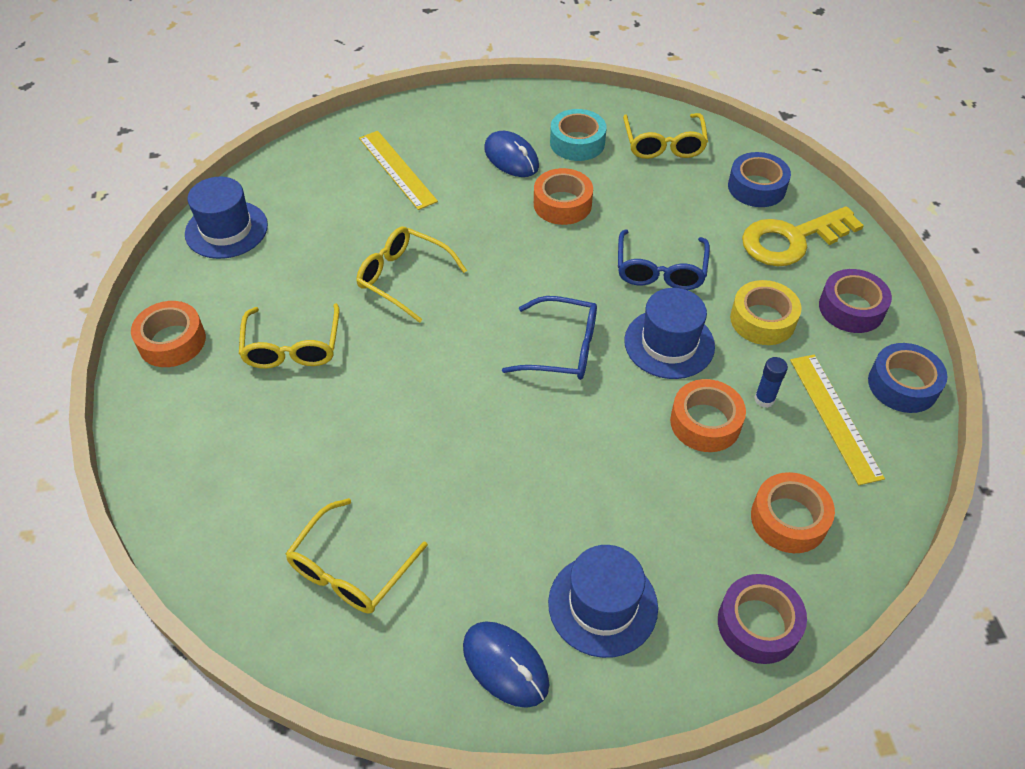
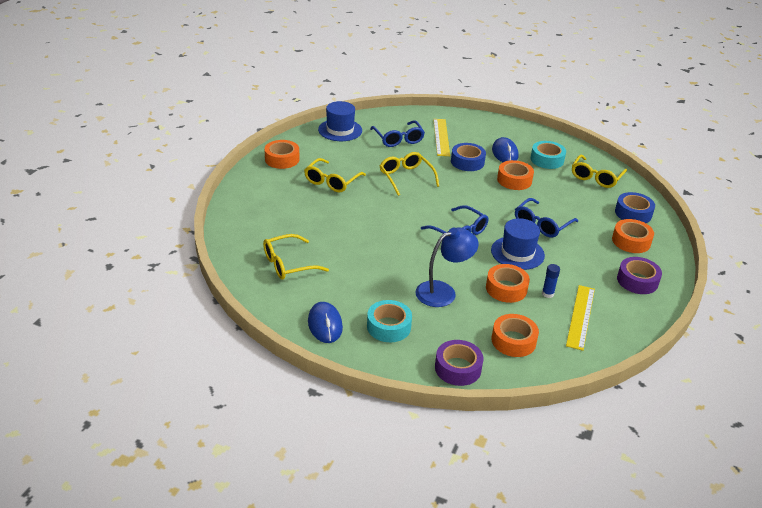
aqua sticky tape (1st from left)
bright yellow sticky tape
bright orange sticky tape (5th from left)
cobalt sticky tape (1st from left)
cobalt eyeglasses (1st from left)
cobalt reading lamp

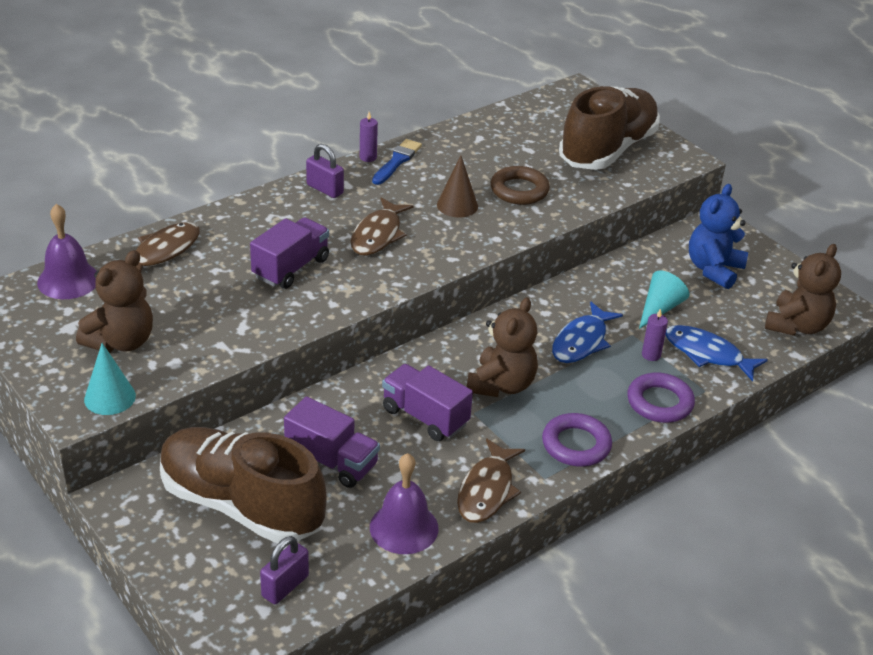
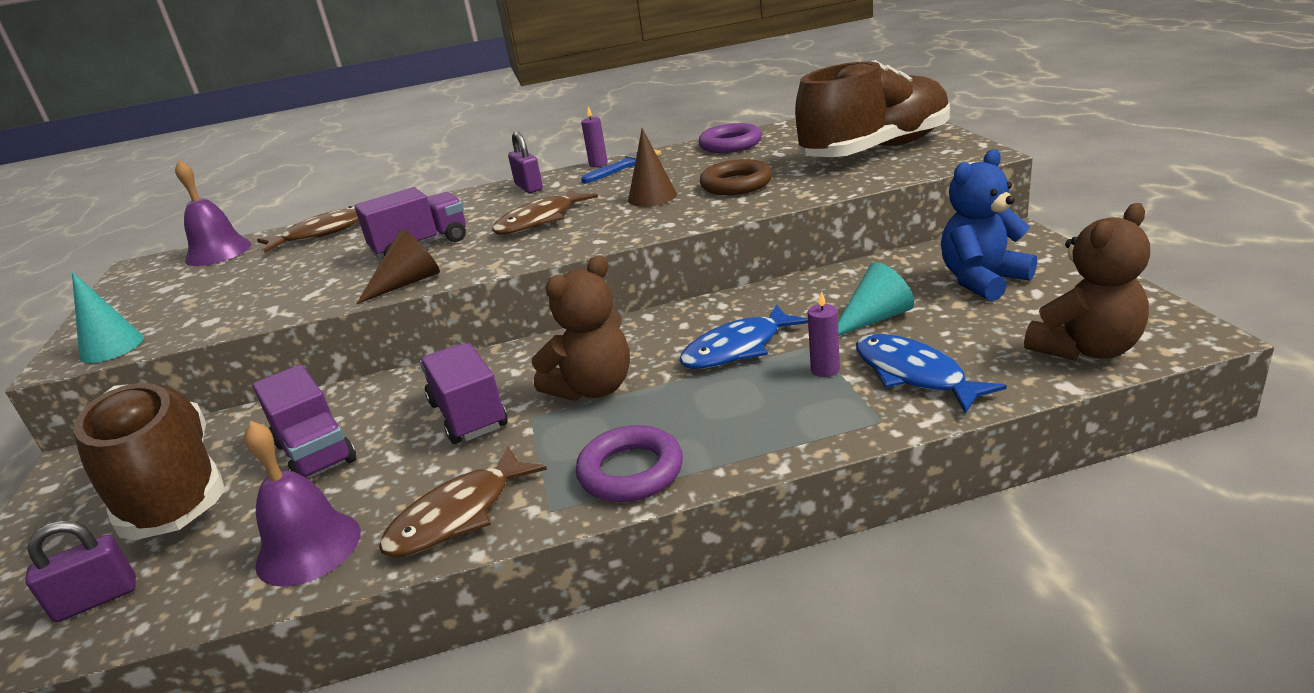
dark brown teddy (1st from left in the first image)
violet torus (2nd from left)
dark brown cone shape (1st from left)

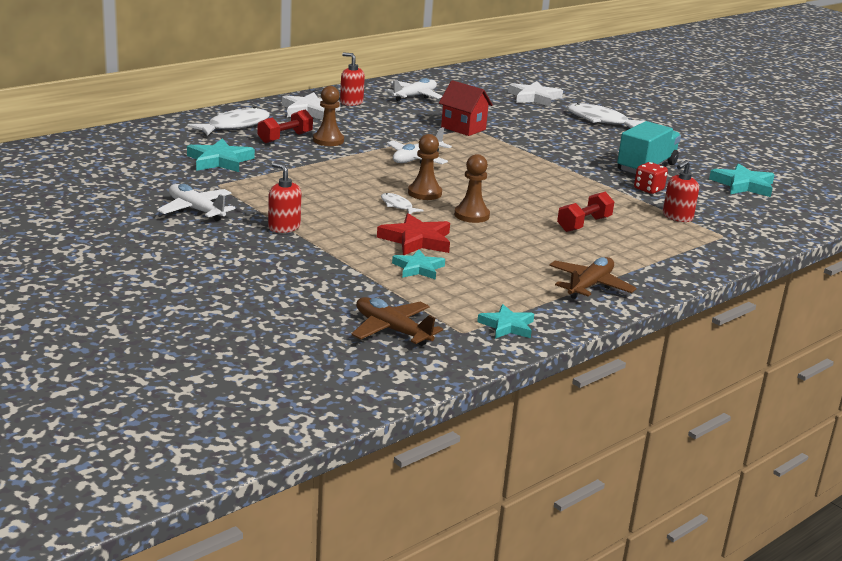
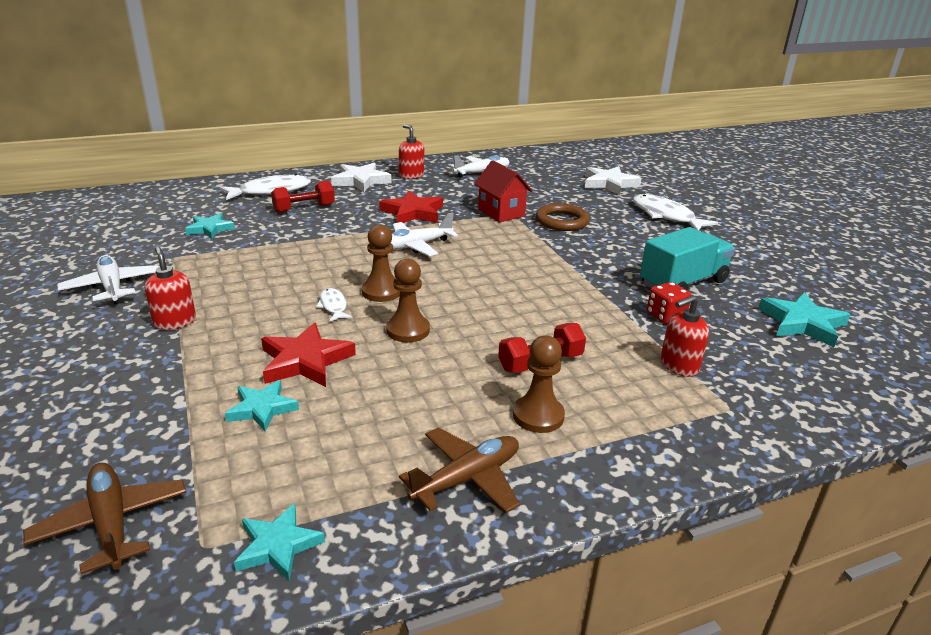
aqua five-pointed star (1st from left)
dark brown game pawn (3rd from left)
red five-pointed star (2nd from left)
dark brown torus

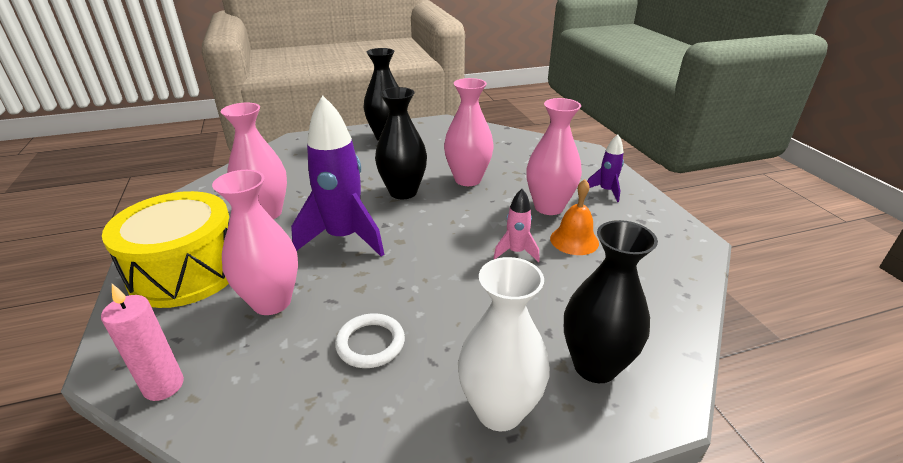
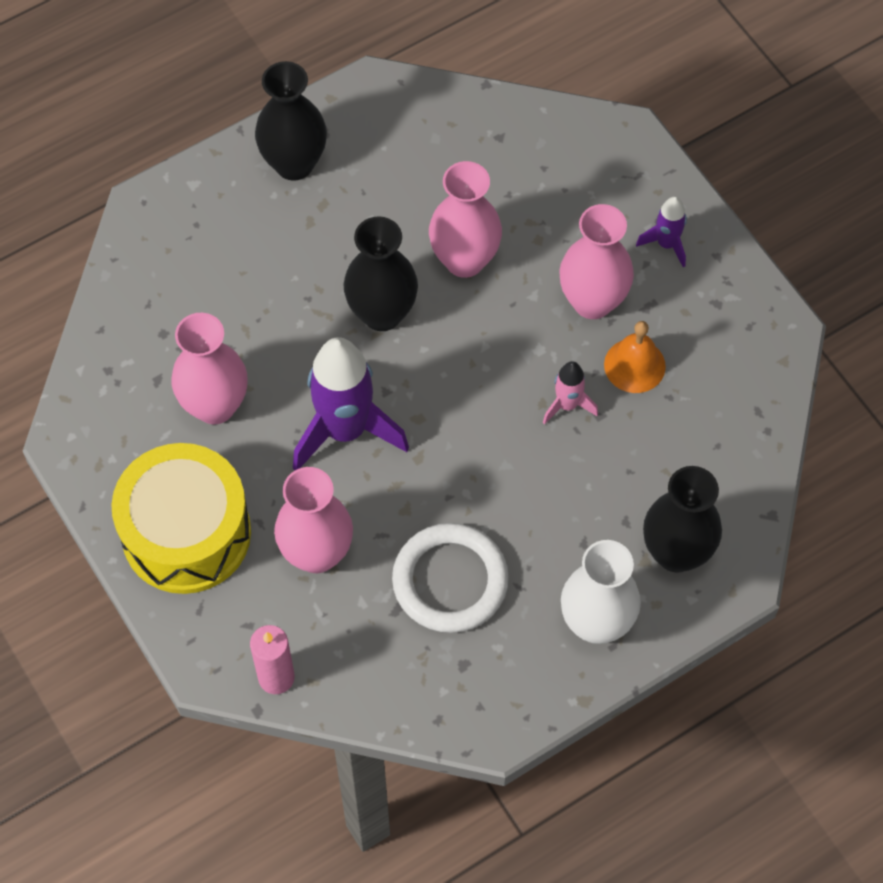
white torus

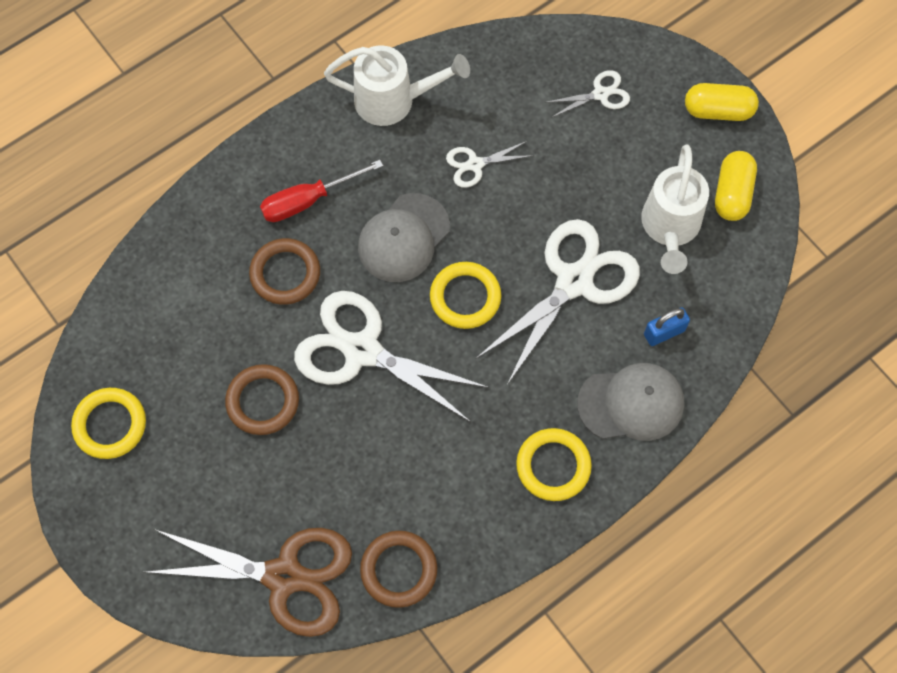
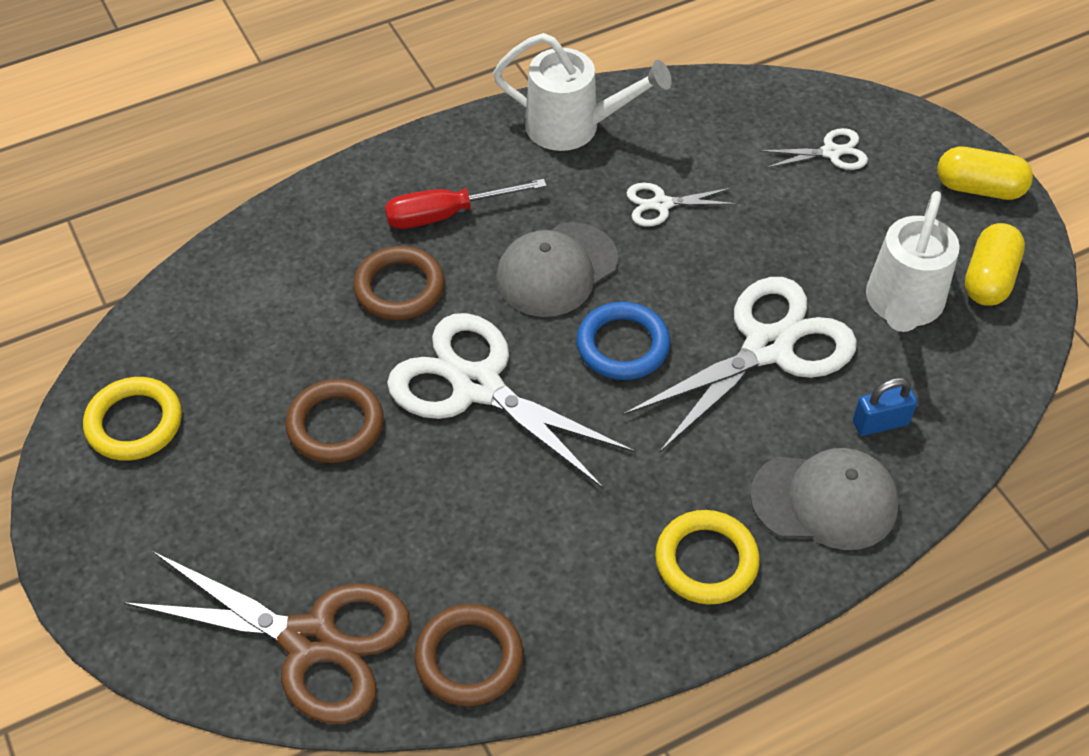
cobalt torus

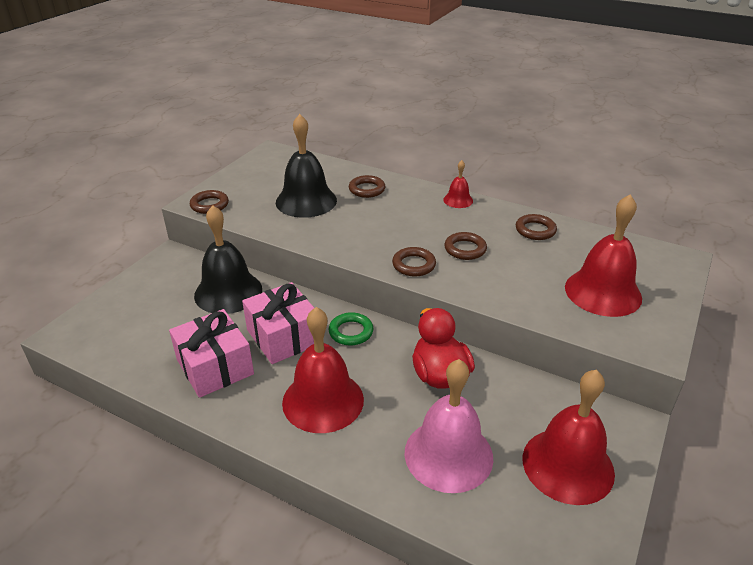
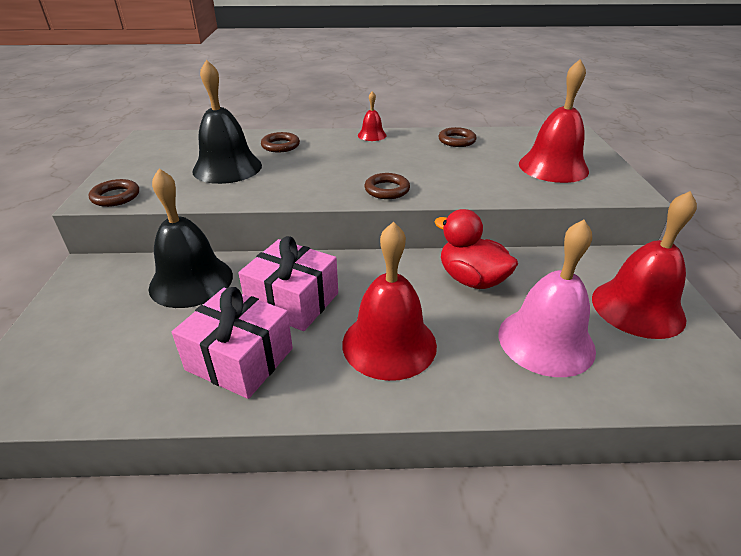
emerald torus
dark brown torus (4th from left in the first image)

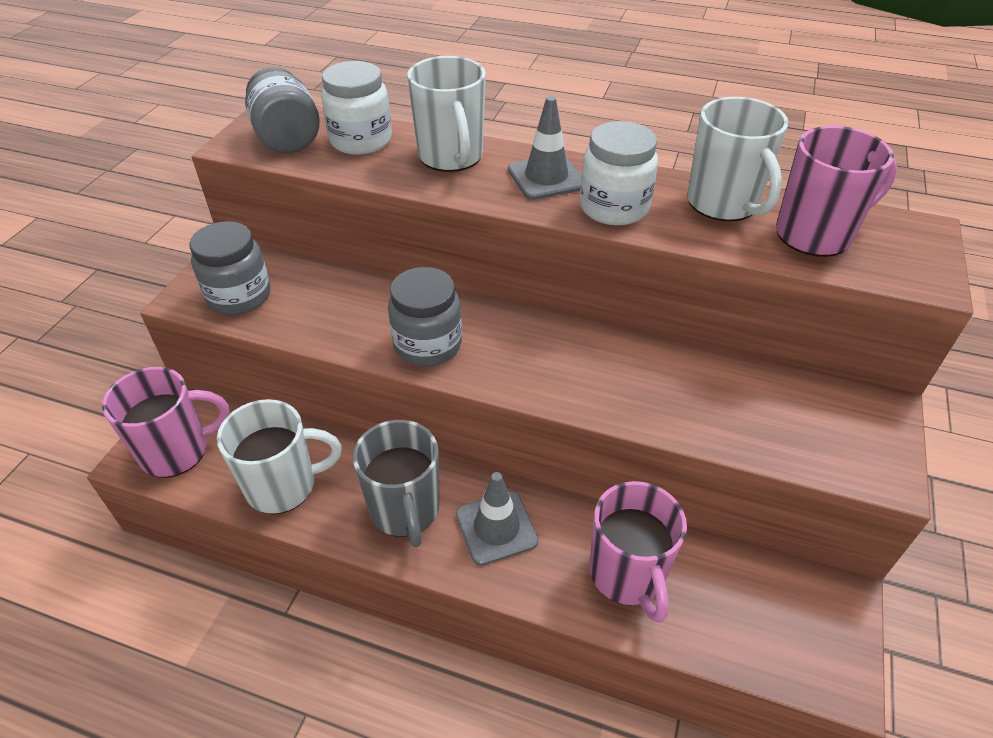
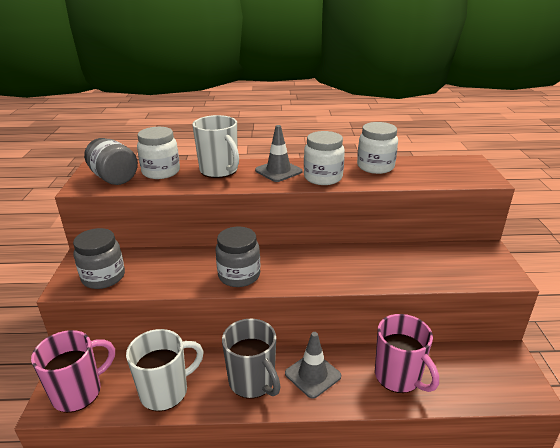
white preserve jar (3rd from left)
rosy tea mug (3rd from left in the first image)

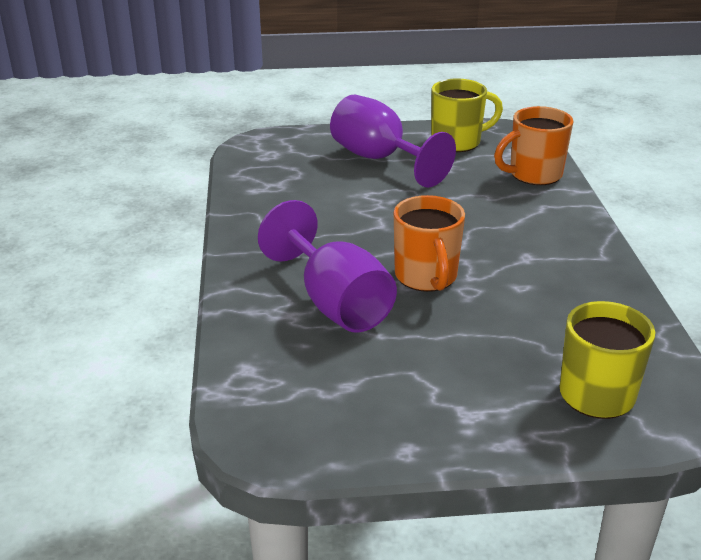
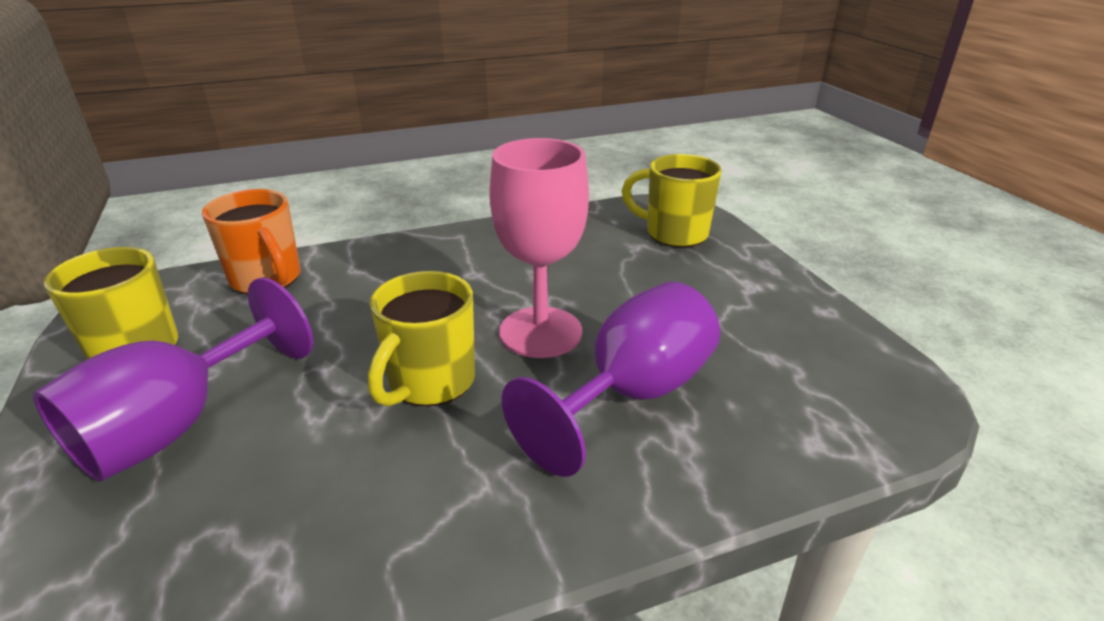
rosy goblet
bright yellow tea mug (2nd from left)

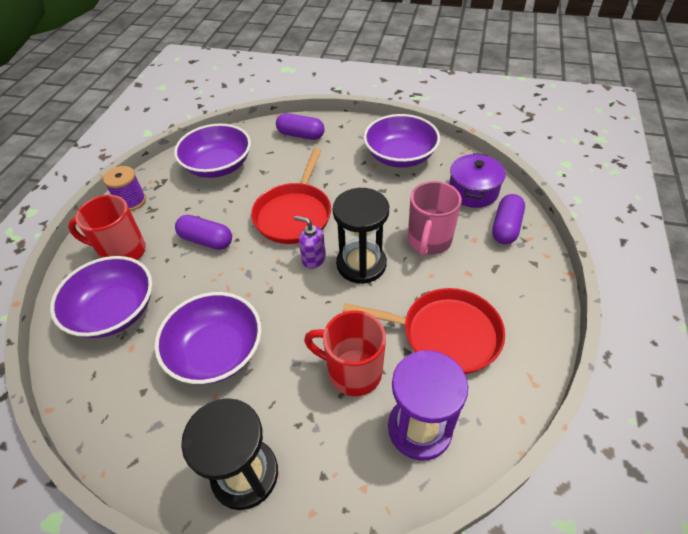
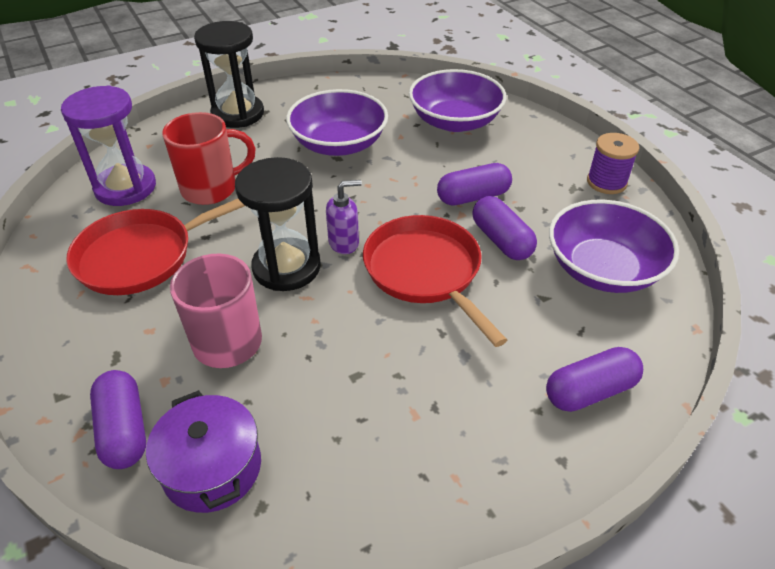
red tea mug (1st from left in the first image)
violet serving bowl (4th from left in the first image)
violet capsule (3rd from left)

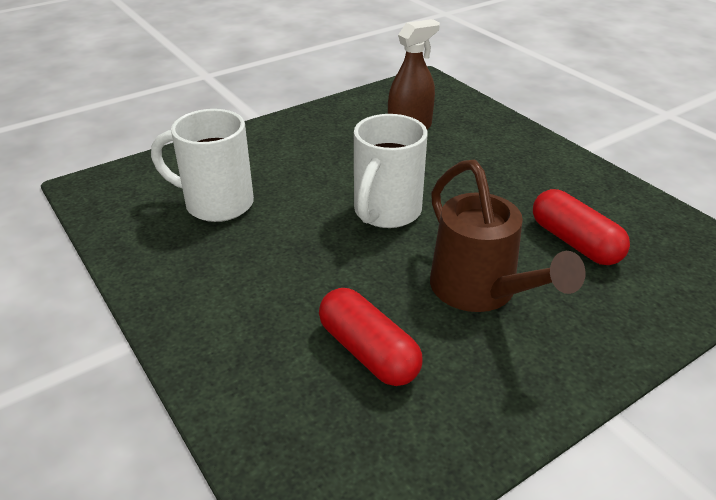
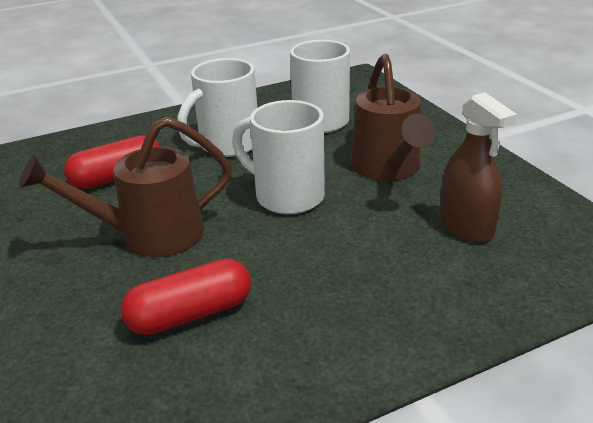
white tea mug (1st from left)
dark brown sprinkling can (2nd from left)

